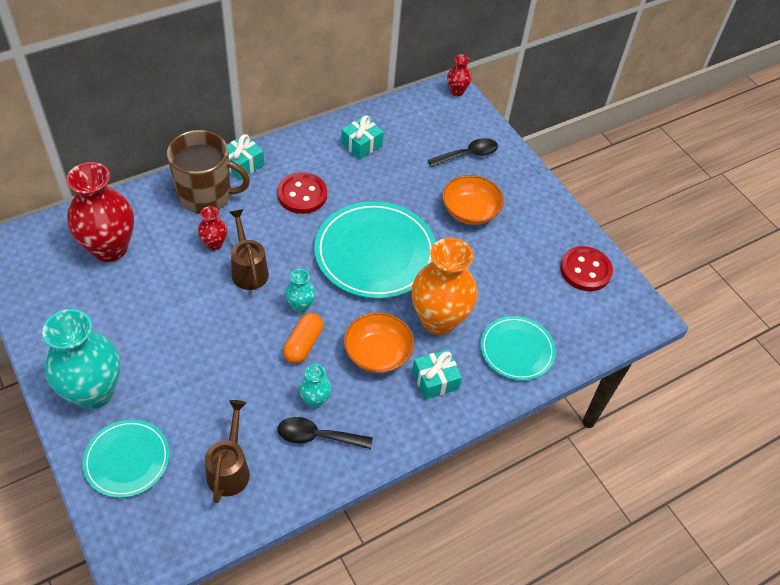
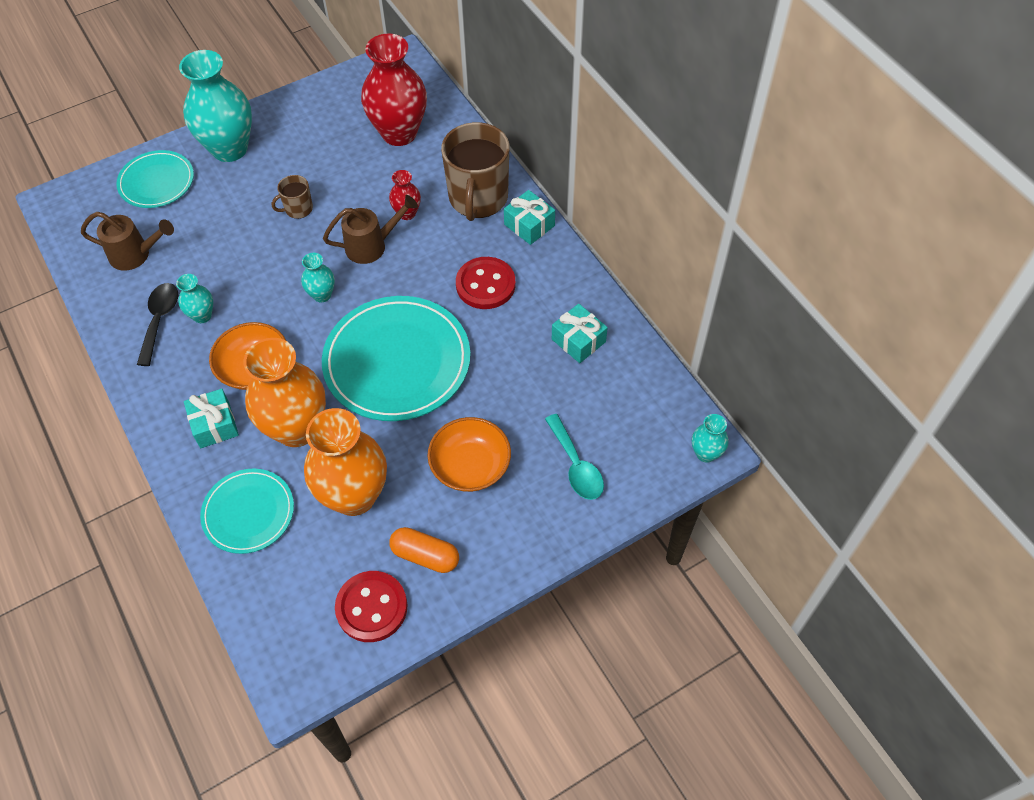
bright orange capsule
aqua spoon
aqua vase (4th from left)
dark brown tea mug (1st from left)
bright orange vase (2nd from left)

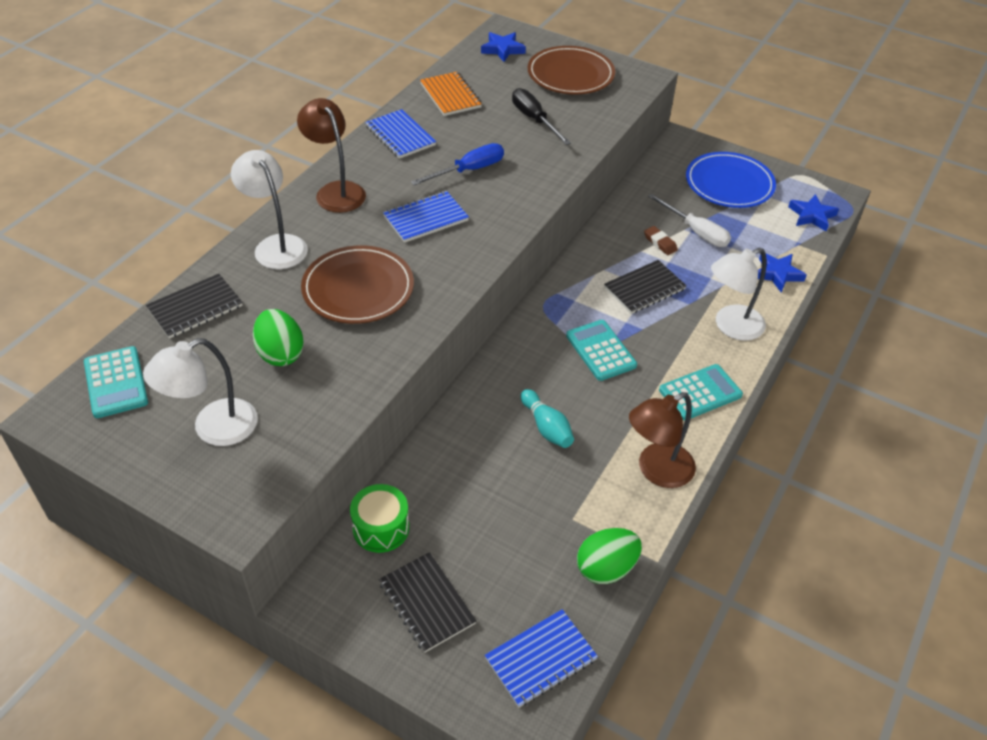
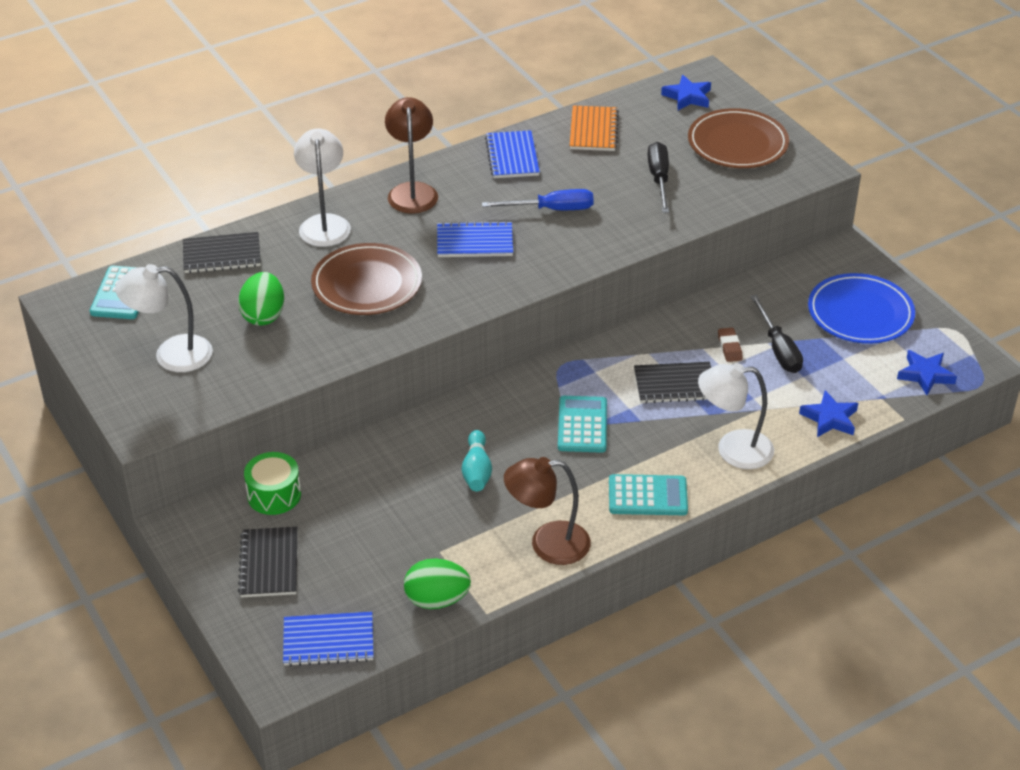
black hand screwdriver (2nd from left)

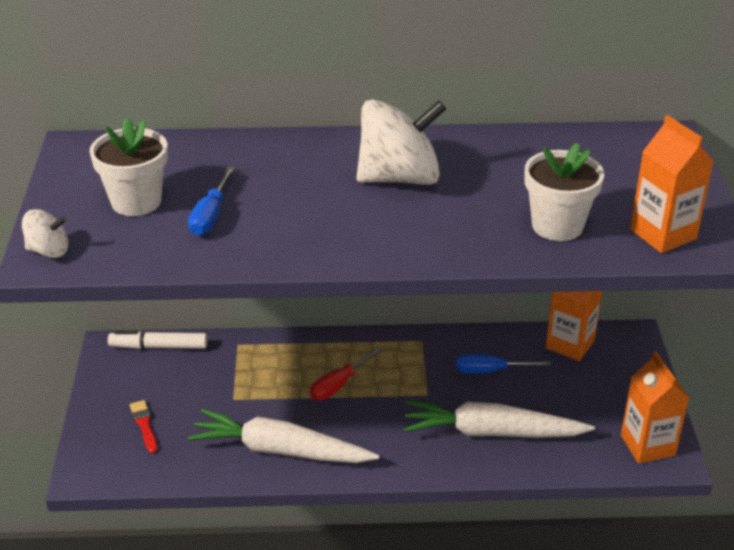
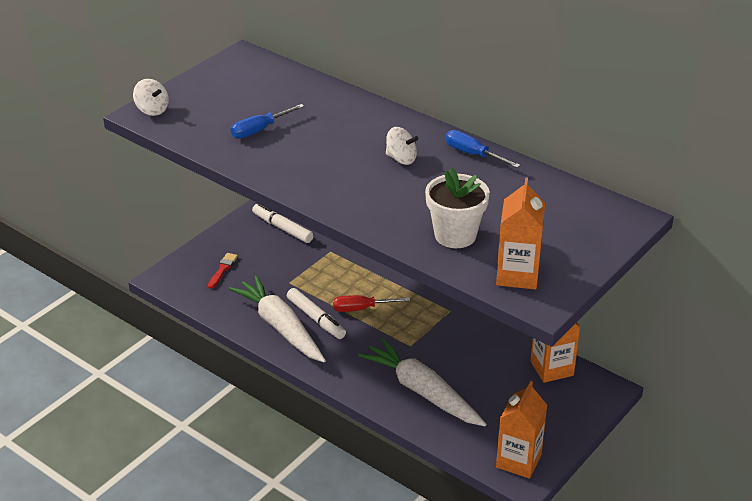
white potted plant (1st from left in the first image)
white toy top (2nd from left)
cobalt hand screwdriver (2nd from left)
white marker (2nd from left)

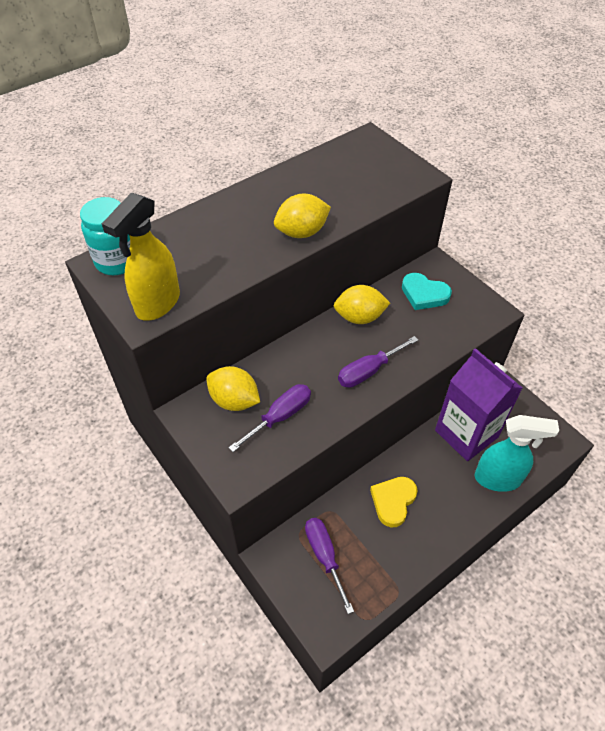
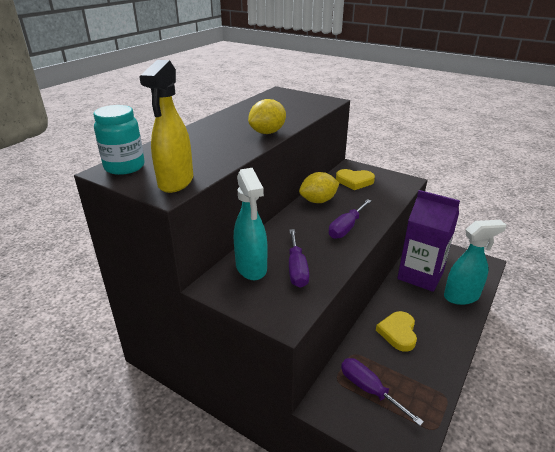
aqua spray bottle (1st from left)
violet hand screwdriver (1st from left)
bright yellow heart (1st from left)

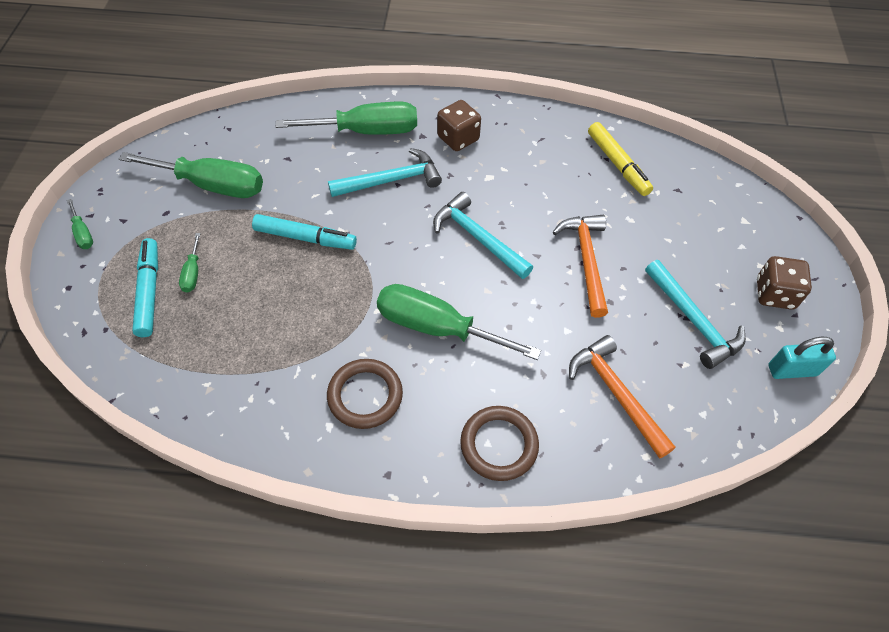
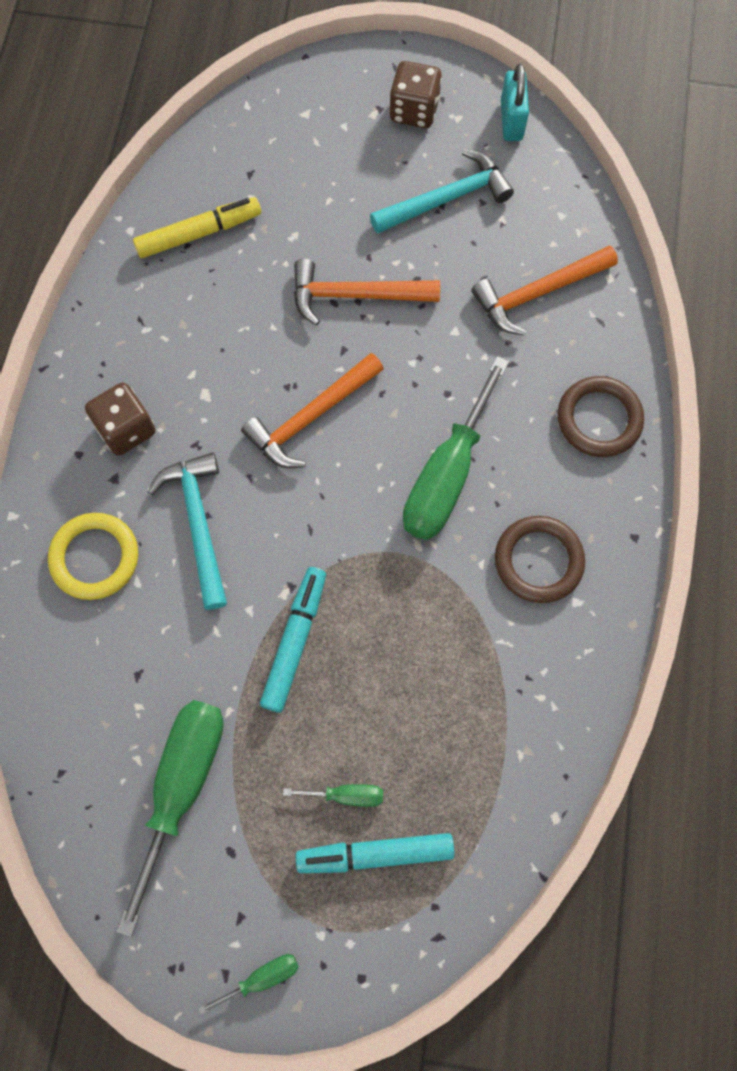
bright yellow torus
bright orange hammer (1st from left)

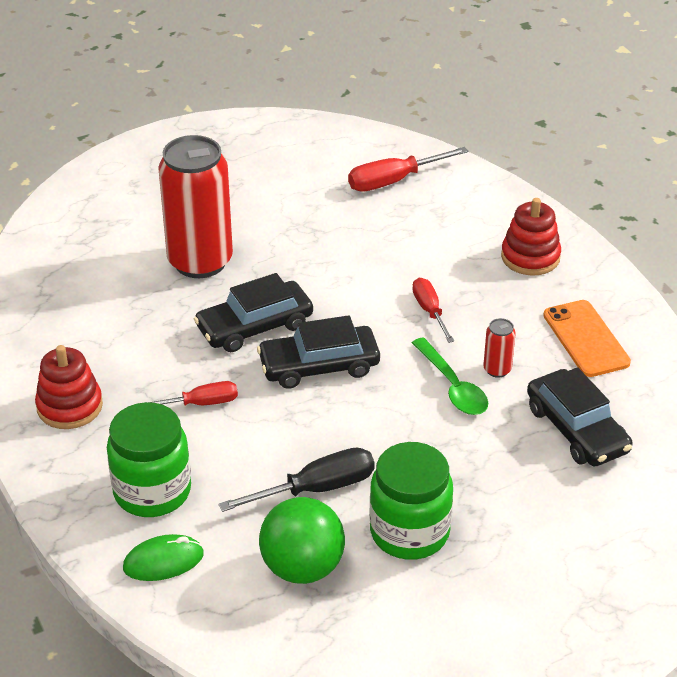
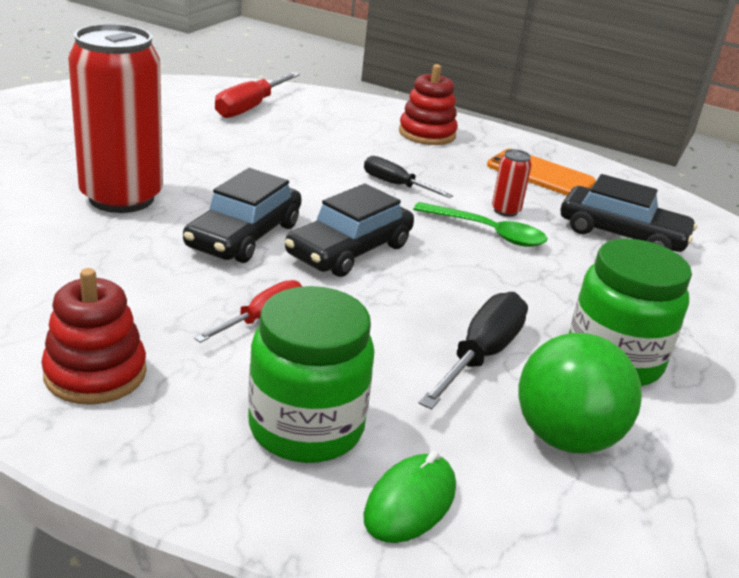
black hand screwdriver (1st from left)

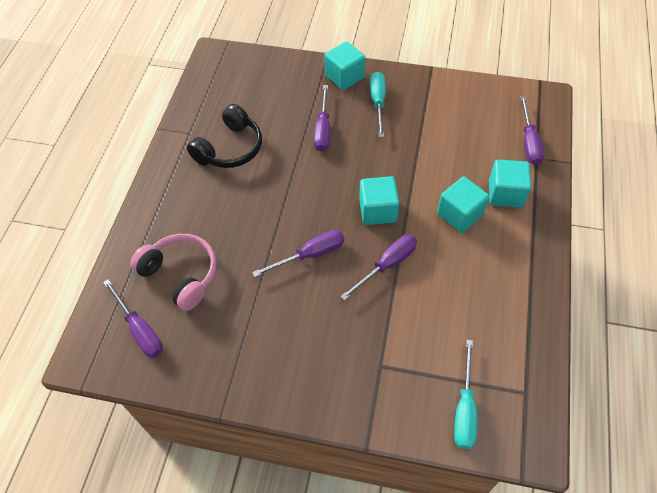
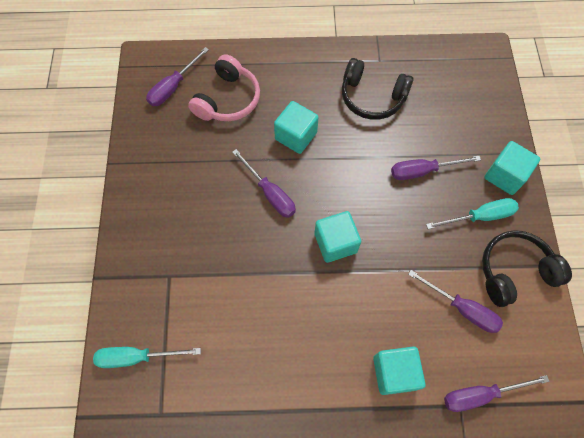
violet hand screwdriver (4th from left)
aqua cube (1st from left)
black headset (2nd from left)

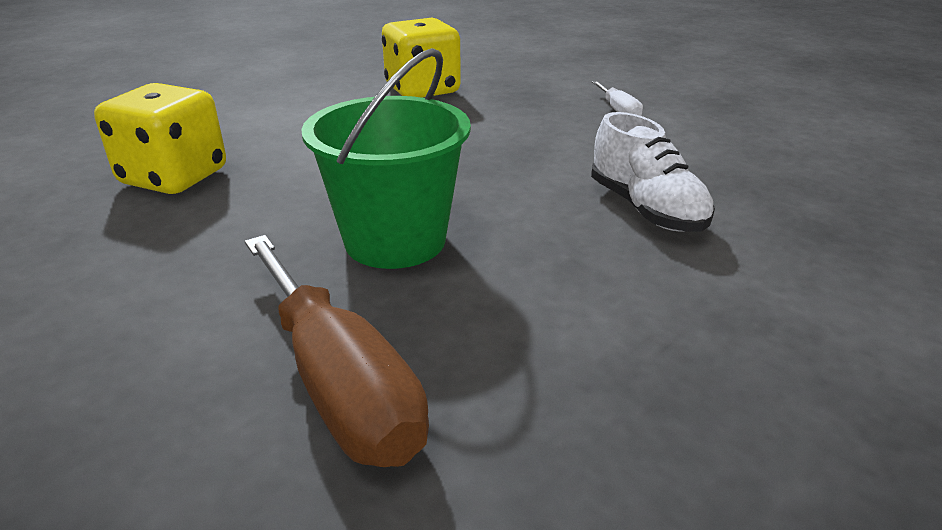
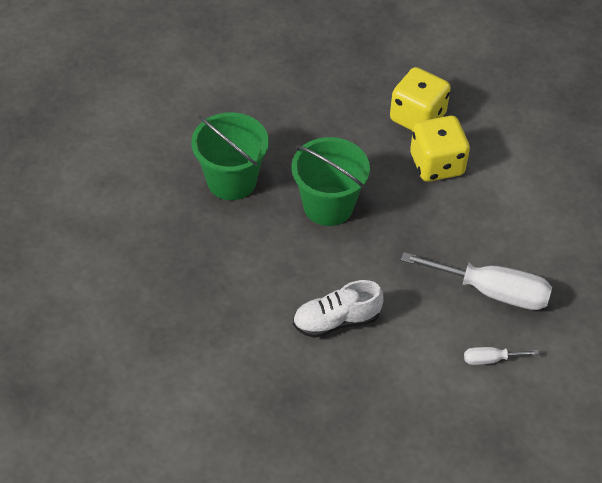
emerald pail (1st from left)
bright yellow dice (2nd from left)
white hand screwdriver (1st from left)

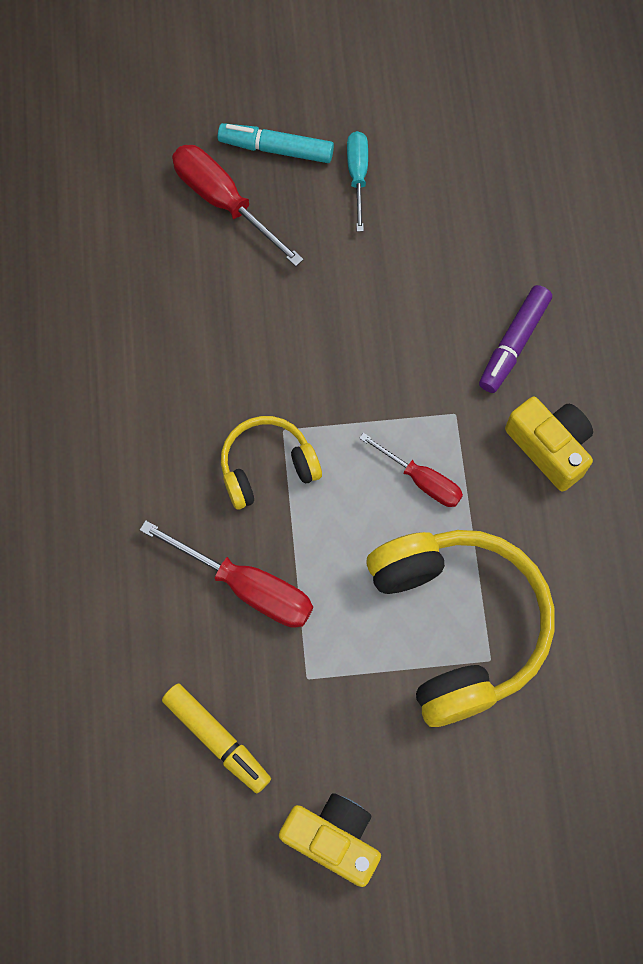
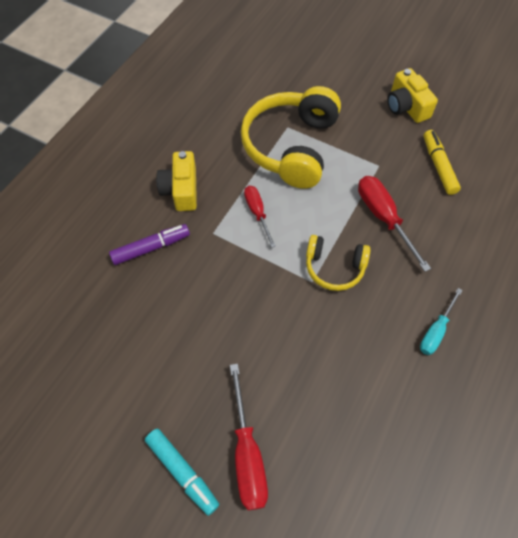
aqua hand screwdriver

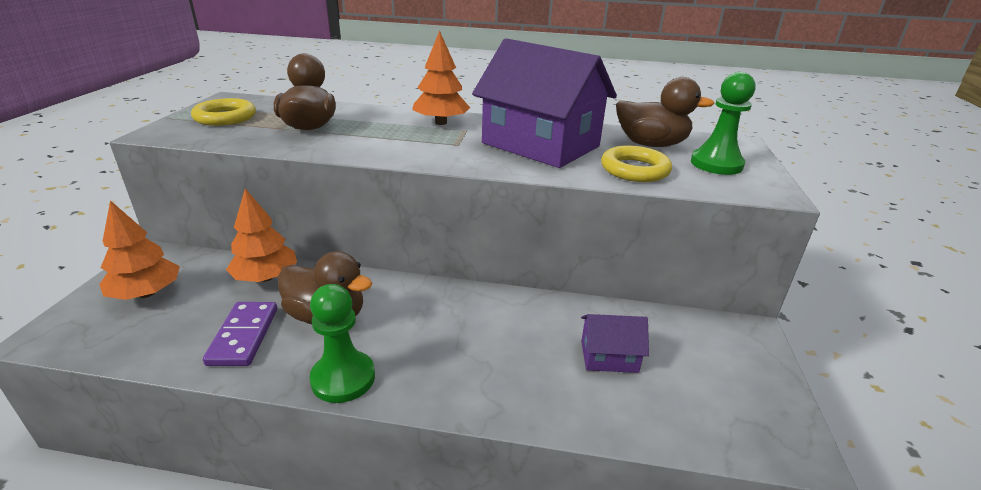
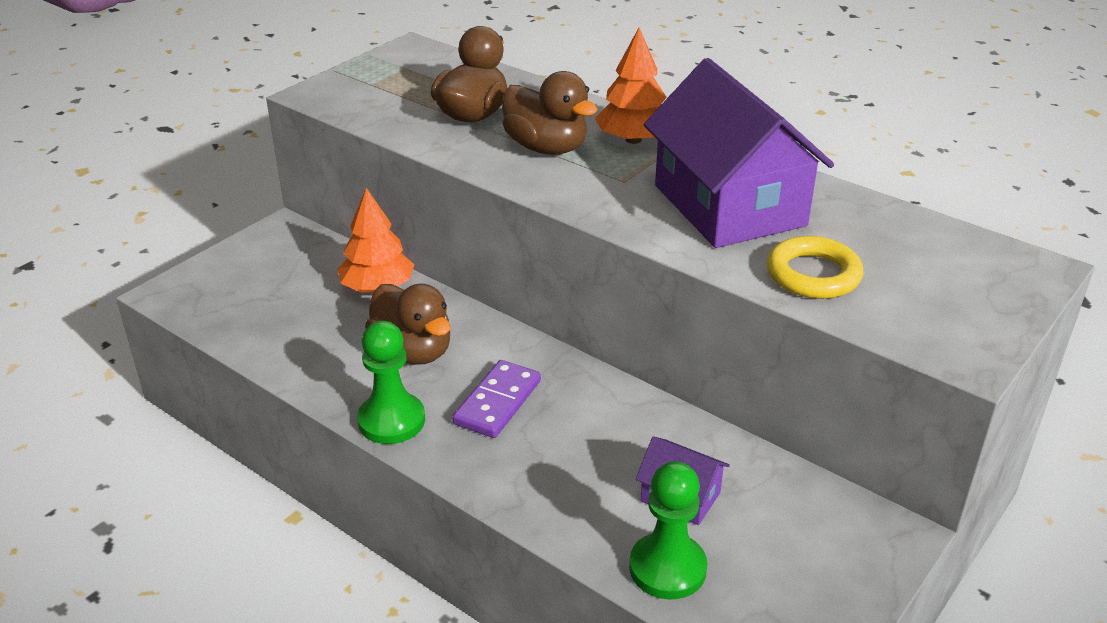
bright orange tree (1st from left in the first image)
bright yellow torus (1st from left in the first image)
violet domino tile
dark brown rubber duck (3rd from left)
emerald game pawn (2nd from left)

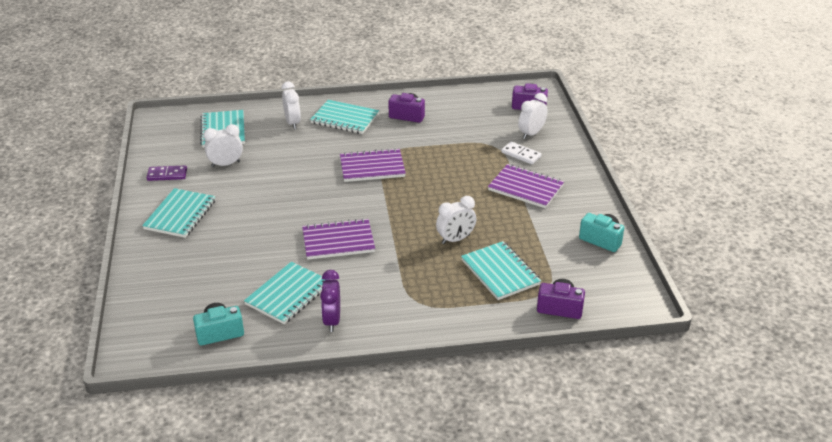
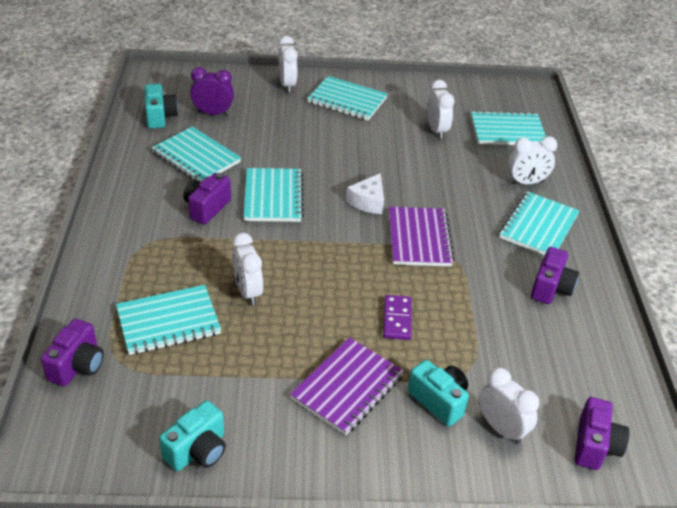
violet domino tile
aqua notebook (3rd from left)
violet alarm clock
aqua compact camera (3rd from left)
violet compact camera (2nd from left)
white alarm clock (2nd from left)
white cheese wedge

